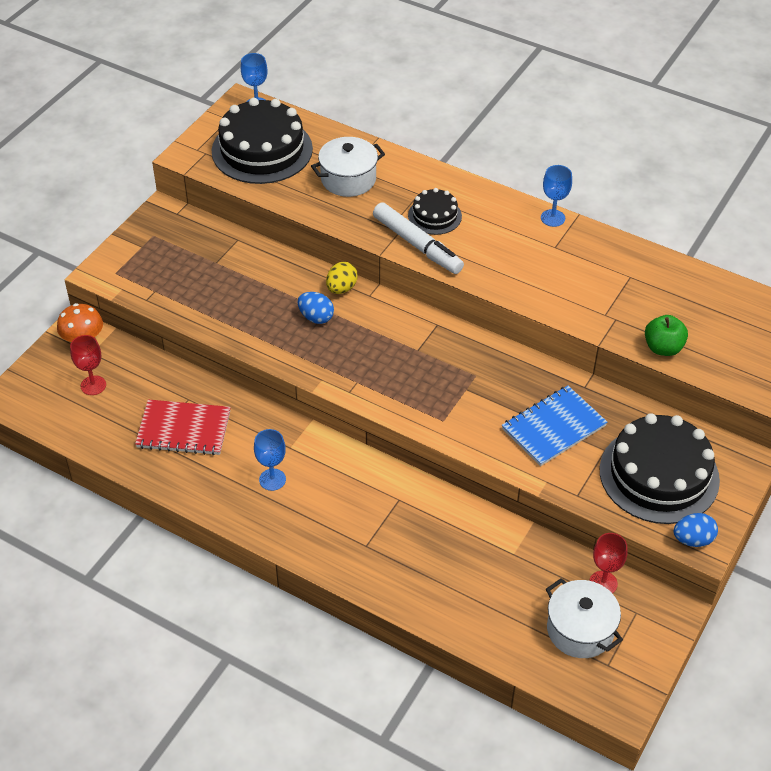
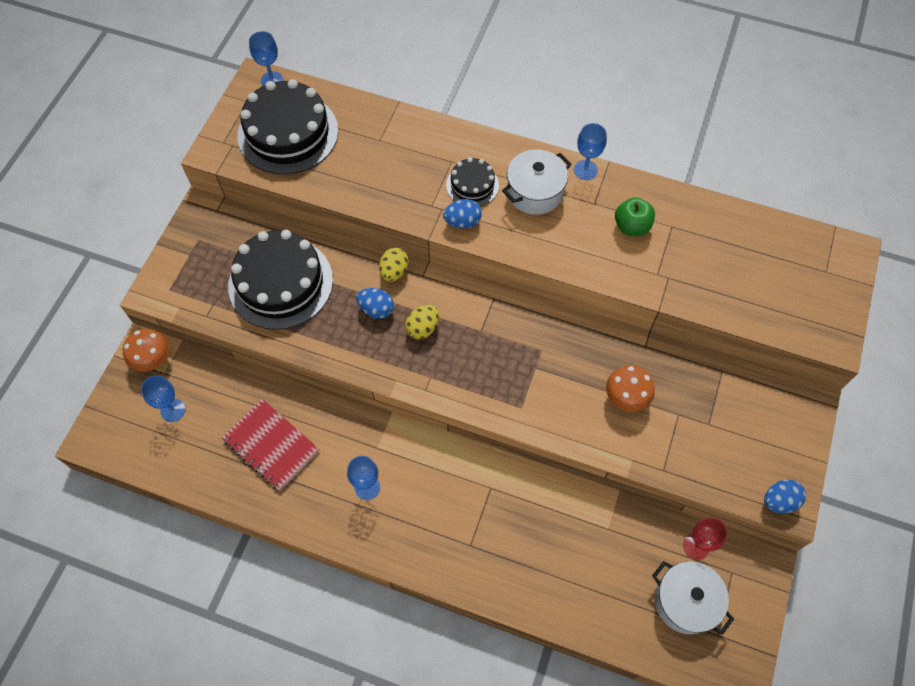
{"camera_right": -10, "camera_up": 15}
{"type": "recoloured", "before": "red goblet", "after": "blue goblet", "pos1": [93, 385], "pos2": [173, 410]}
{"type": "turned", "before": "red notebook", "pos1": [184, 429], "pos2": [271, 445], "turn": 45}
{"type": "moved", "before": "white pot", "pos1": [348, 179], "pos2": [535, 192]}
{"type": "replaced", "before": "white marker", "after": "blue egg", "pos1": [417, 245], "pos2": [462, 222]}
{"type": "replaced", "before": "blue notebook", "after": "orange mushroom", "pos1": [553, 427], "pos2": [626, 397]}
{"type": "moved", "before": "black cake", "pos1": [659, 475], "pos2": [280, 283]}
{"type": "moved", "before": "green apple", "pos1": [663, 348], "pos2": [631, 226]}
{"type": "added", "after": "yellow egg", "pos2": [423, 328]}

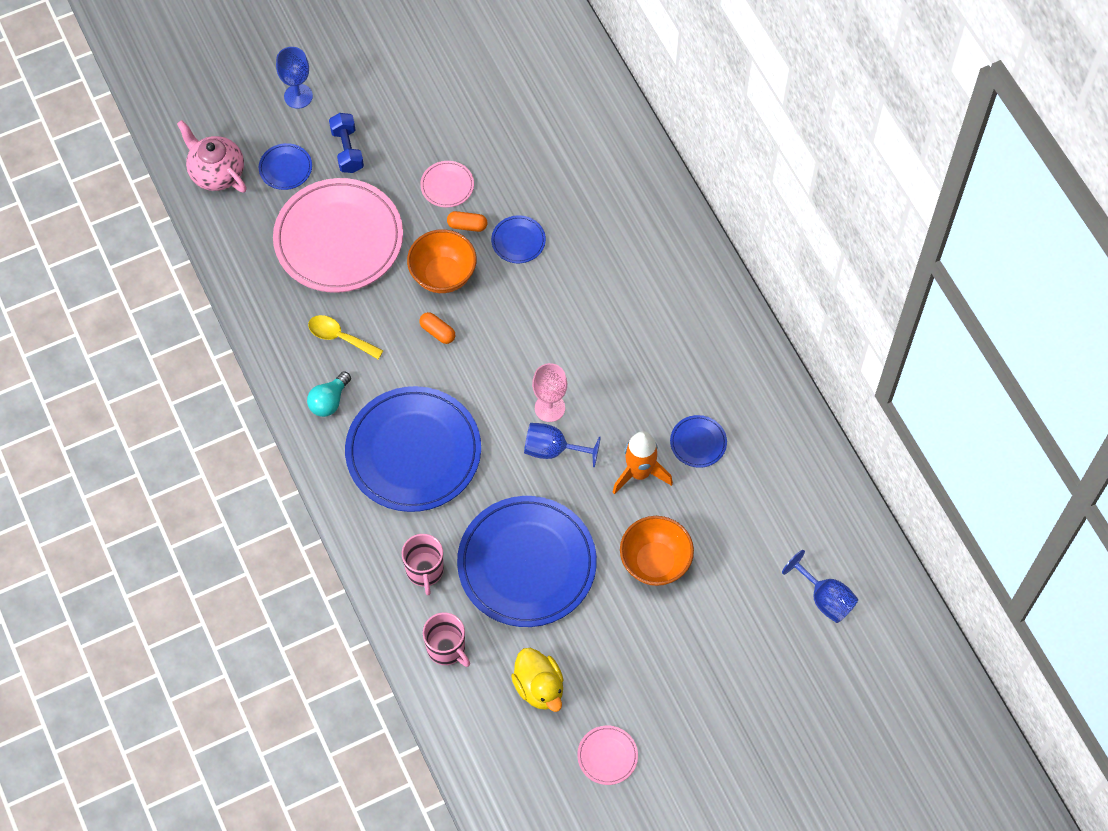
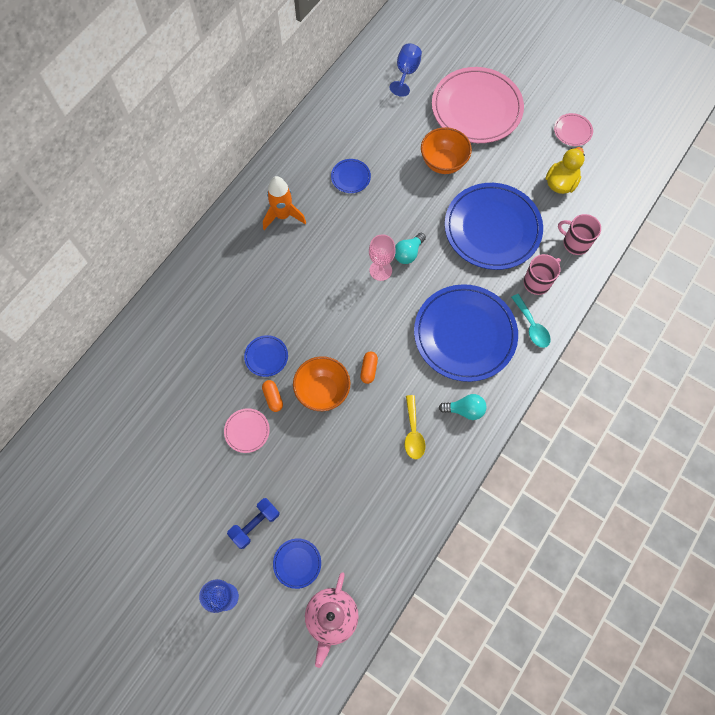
{"camera_right": -120, "camera_up": 5}
{"type": "moved", "before": "pink plate", "pos1": [338, 239], "pos2": [476, 108]}
{"type": "turned", "before": "pink mug", "pos1": [447, 648], "pos2": [575, 243], "turn": -75}
{"type": "replaced", "before": "blue goblet", "after": "turquoise light bulb", "pos1": [553, 450], "pos2": [408, 253]}
{"type": "moved", "before": "orange rocket", "pos1": [639, 473], "pos2": [283, 215]}
{"type": "added", "after": "turquoise spoon", "pos2": [531, 326]}

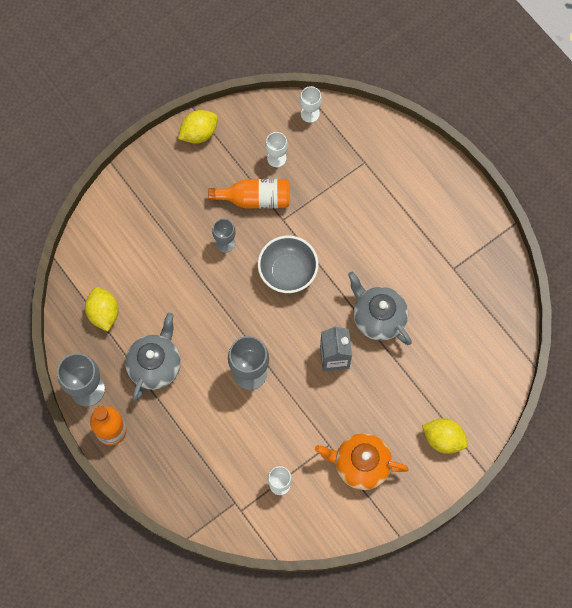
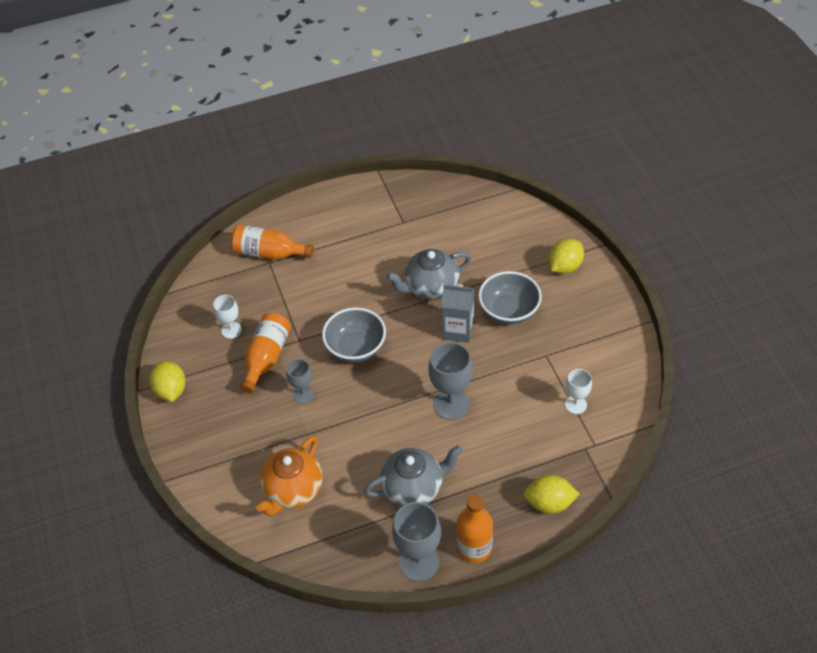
{"camera_right": -70, "camera_up": -20}
{"type": "moved", "before": "yellow lemon", "pos1": [103, 313], "pos2": [549, 503]}
{"type": "turned", "before": "grey teapot", "pos1": [155, 365], "pos2": [414, 488], "turn": 120}
{"type": "removed", "before": "white goblet", "pos1": [310, 113]}
{"type": "moved", "before": "orange teapot", "pos1": [360, 465], "pos2": [293, 490]}
{"type": "added", "after": "orange bottle", "pos2": [269, 253]}
{"type": "added", "after": "grey bowl", "pos2": [509, 311]}

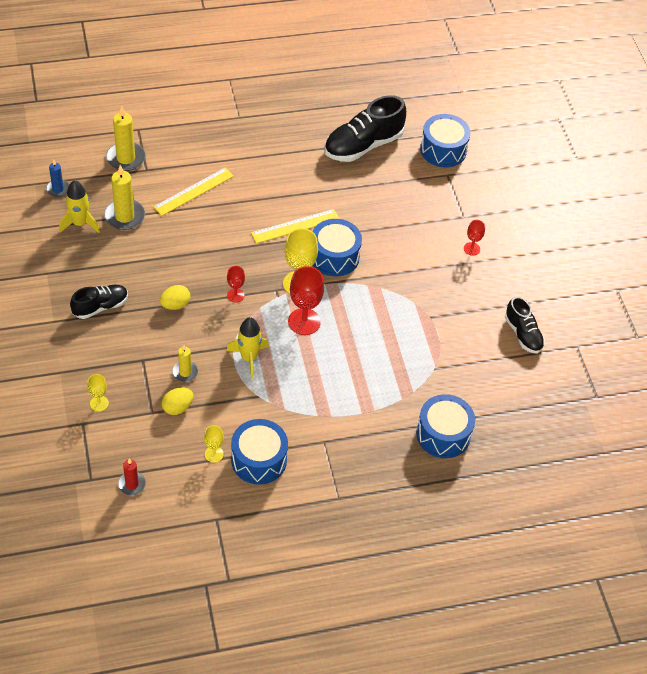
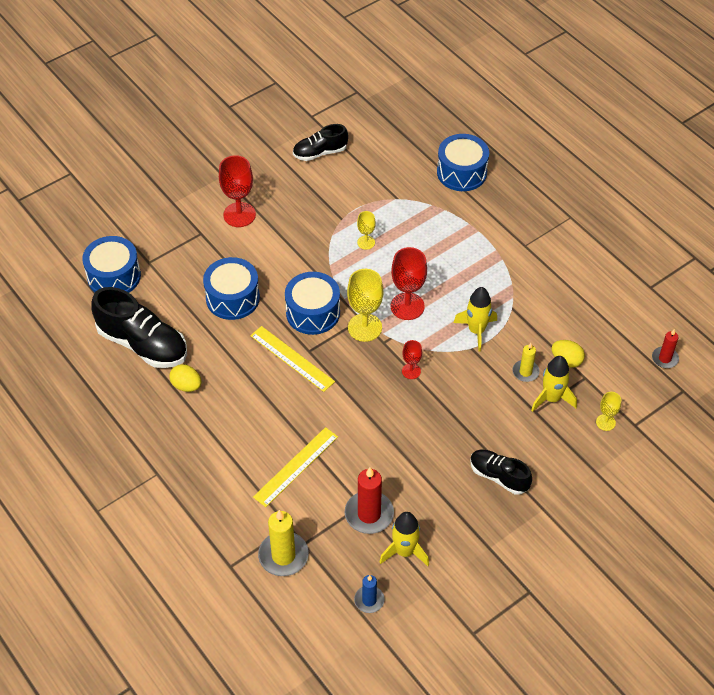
{"camera_right": -110, "camera_up": 0}
{"type": "recoloured", "before": "yellow candle", "after": "red candle", "pos1": [124, 216], "pos2": [369, 514]}
{"type": "turned", "before": "yellow ruler", "pos1": [194, 191], "pos2": [296, 466], "turn": -75}
{"type": "moved", "before": "yellow egg", "pos1": [175, 305], "pos2": [186, 386]}
{"type": "moved", "before": "yellow goblet", "pos1": [214, 454], "pos2": [366, 242]}
{"type": "moved", "before": "blue drum", "pos1": [259, 460], "pos2": [232, 298]}
{"type": "resized", "before": "red goblet", "pos1": [471, 249], "pos2": [239, 215], "scale": 1.85}
{"type": "turned", "before": "black shoe", "pos1": [523, 334], "pos2": [320, 152], "turn": -150}
{"type": "added", "after": "yellow rocket", "pos2": [552, 398]}

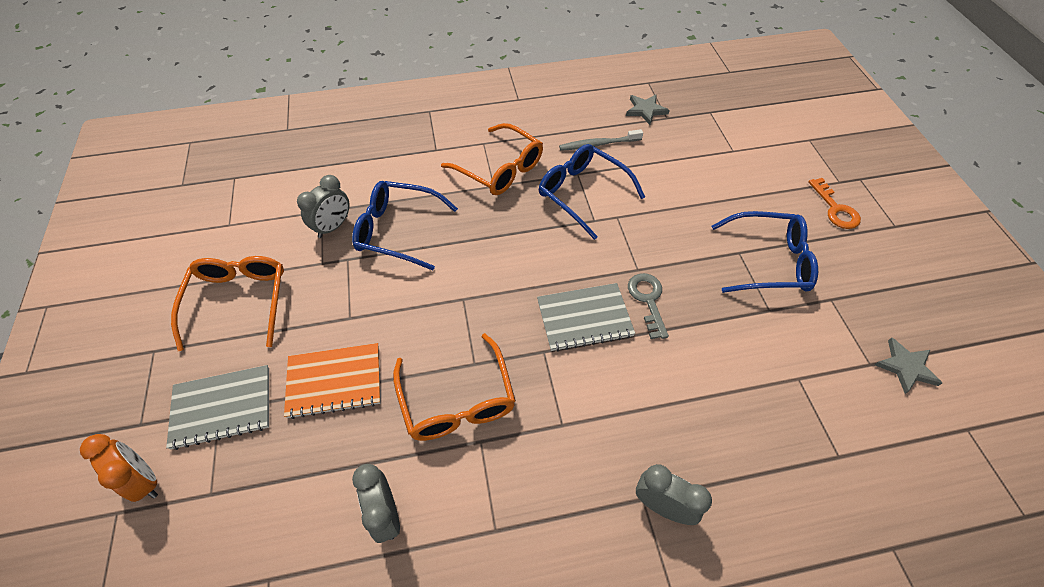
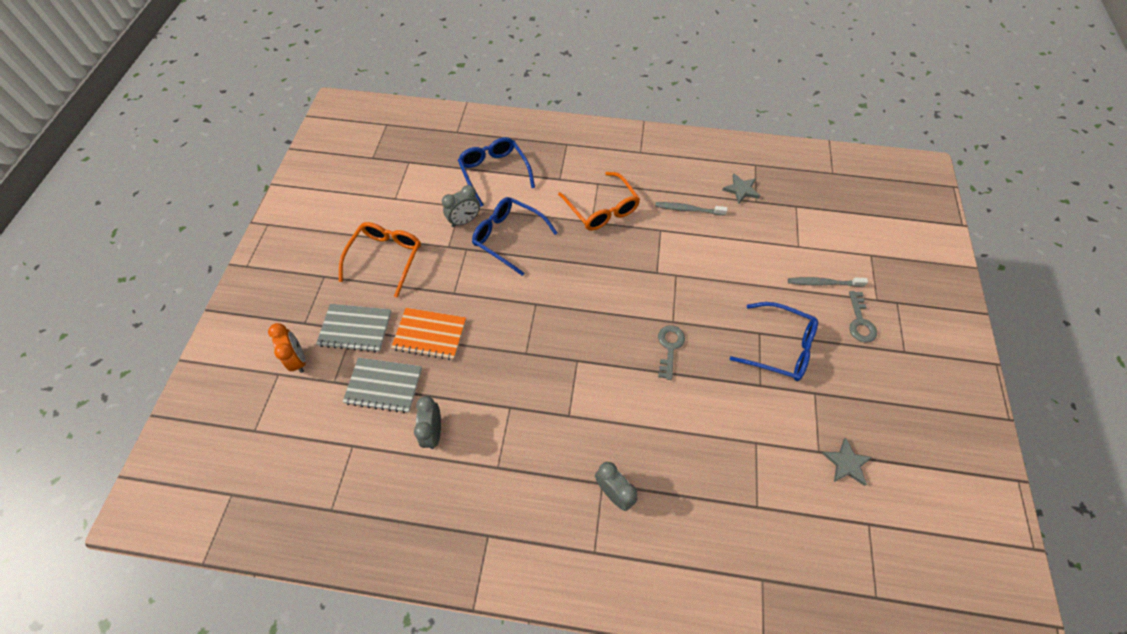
{"camera_right": 20, "camera_up": 5}
{"type": "removed", "before": "orange glasses", "pos1": [457, 399]}
{"type": "moved", "before": "grey notebook", "pos1": [584, 318], "pos2": [384, 386]}
{"type": "moved", "before": "blue glasses", "pos1": [583, 194], "pos2": [494, 173]}
{"type": "recoloured", "before": "orange key", "after": "grey key", "pos1": [835, 209], "pos2": [860, 321]}
{"type": "added", "after": "grey toothbrush", "pos2": [823, 283]}

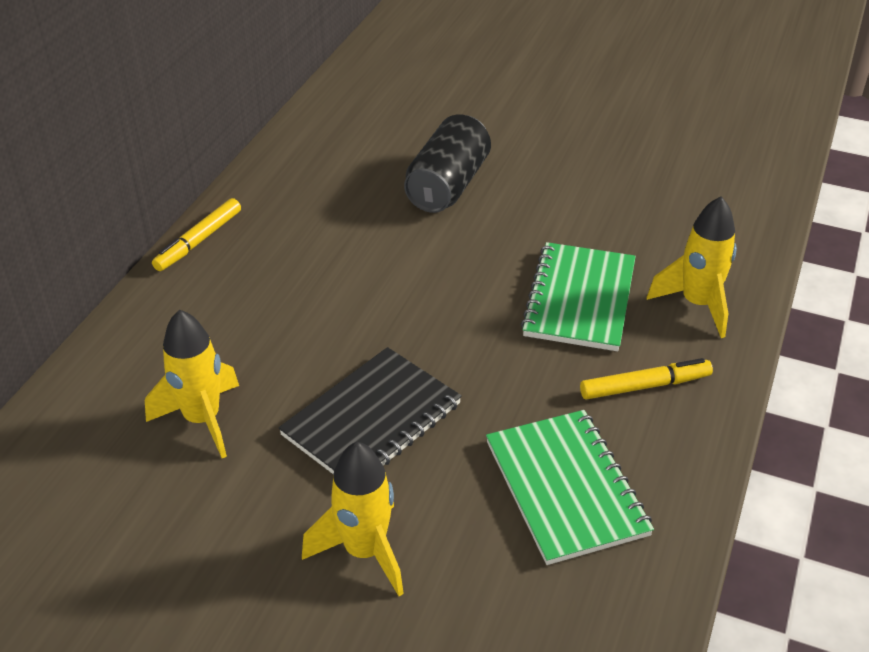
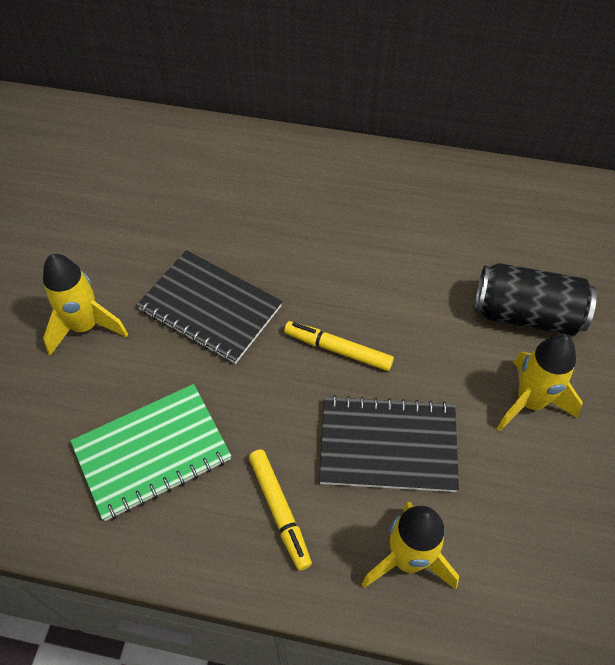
{"camera_right": 80, "camera_up": 15}
{"type": "moved", "before": "yellow rocket", "pos1": [202, 420], "pos2": [530, 402]}
{"type": "moved", "before": "yellow marker", "pos1": [198, 241], "pos2": [338, 349]}
{"type": "recoloured", "before": "green notebook", "after": "black notebook", "pos1": [579, 299], "pos2": [388, 445]}

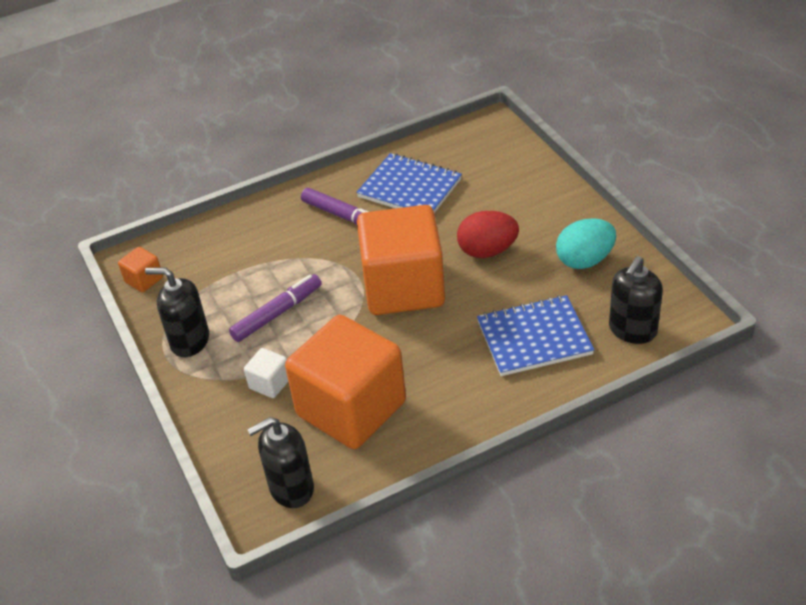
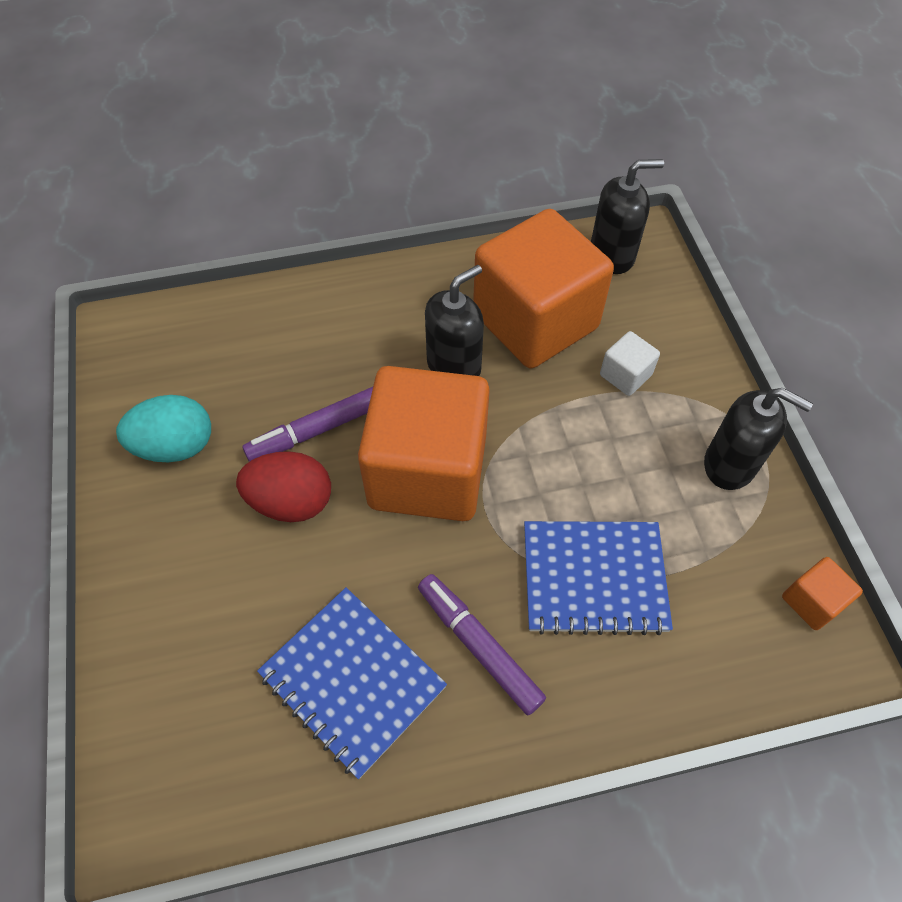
{"camera_right": -170, "camera_up": 15}
{"type": "moved", "before": "purple marker", "pos1": [277, 313], "pos2": [316, 430]}
{"type": "moved", "before": "blue notebook", "pos1": [534, 338], "pos2": [594, 578]}
{"type": "moved", "before": "black soap dispenser", "pos1": [632, 330], "pos2": [454, 366]}

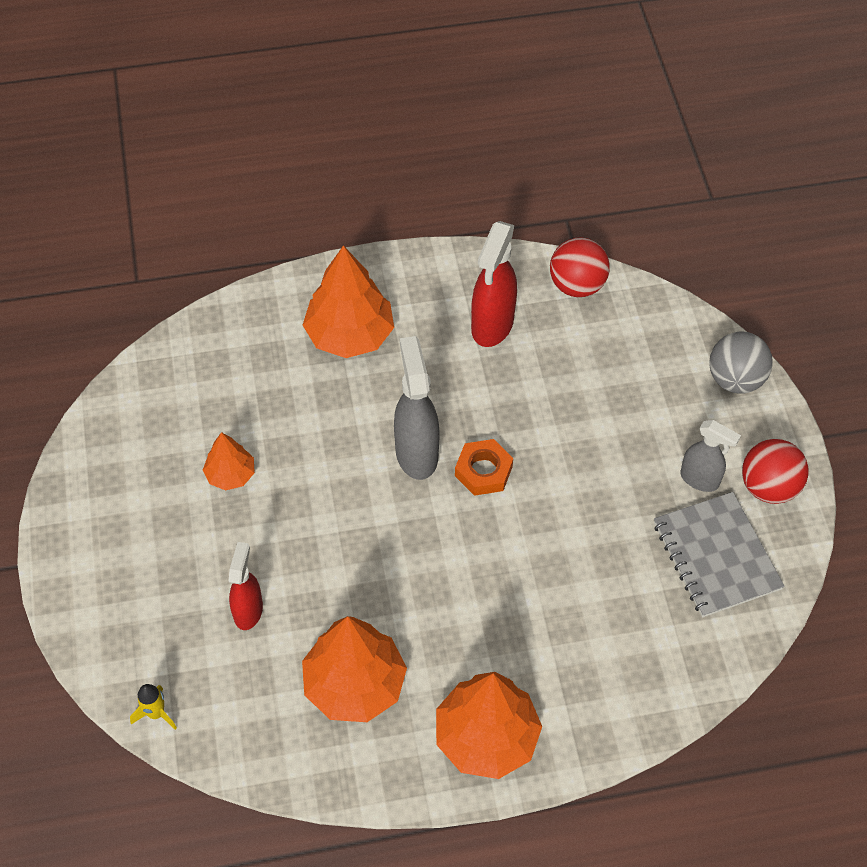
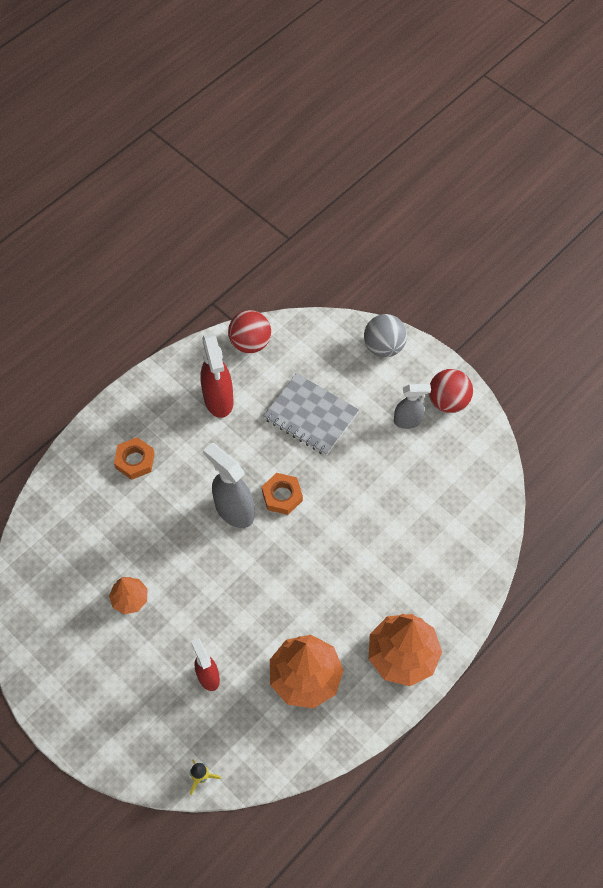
{"camera_right": -35, "camera_up": 5}
{"type": "replaced", "before": "orange tree", "after": "orange nut", "pos1": [349, 335], "pos2": [135, 461]}
{"type": "moved", "before": "grey notebook", "pos1": [716, 556], "pos2": [311, 416]}

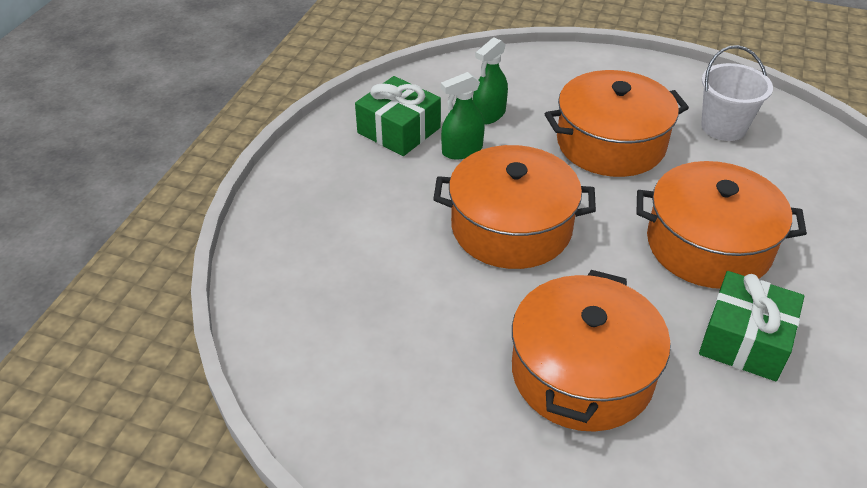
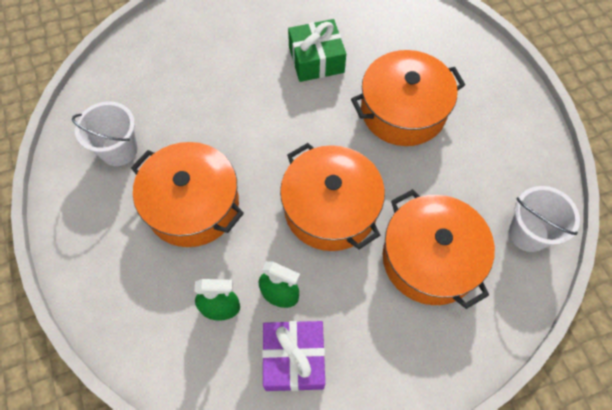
{"camera_right": -130, "camera_up": 20}
{"type": "recoloured", "before": "green gift", "after": "purple gift", "pos1": [399, 130], "pos2": [294, 359]}
{"type": "moved", "before": "orange pot", "pos1": [708, 245], "pos2": [430, 259]}
{"type": "added", "after": "white bucket", "pos2": [528, 233]}

